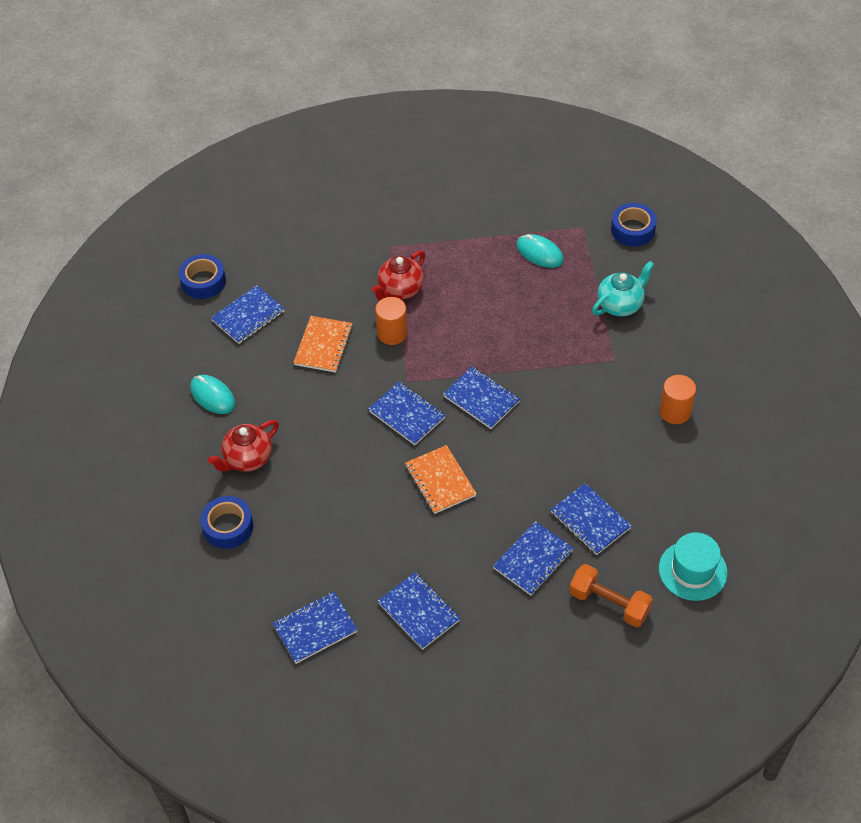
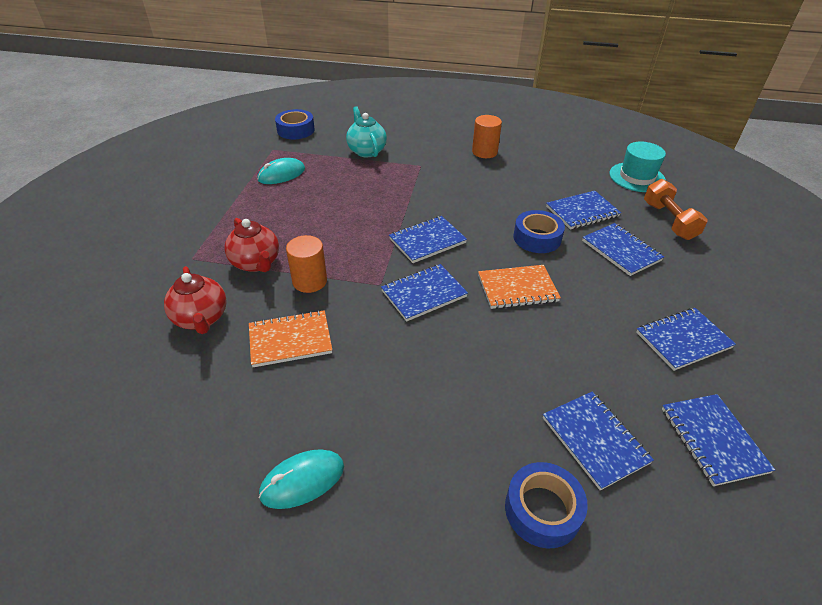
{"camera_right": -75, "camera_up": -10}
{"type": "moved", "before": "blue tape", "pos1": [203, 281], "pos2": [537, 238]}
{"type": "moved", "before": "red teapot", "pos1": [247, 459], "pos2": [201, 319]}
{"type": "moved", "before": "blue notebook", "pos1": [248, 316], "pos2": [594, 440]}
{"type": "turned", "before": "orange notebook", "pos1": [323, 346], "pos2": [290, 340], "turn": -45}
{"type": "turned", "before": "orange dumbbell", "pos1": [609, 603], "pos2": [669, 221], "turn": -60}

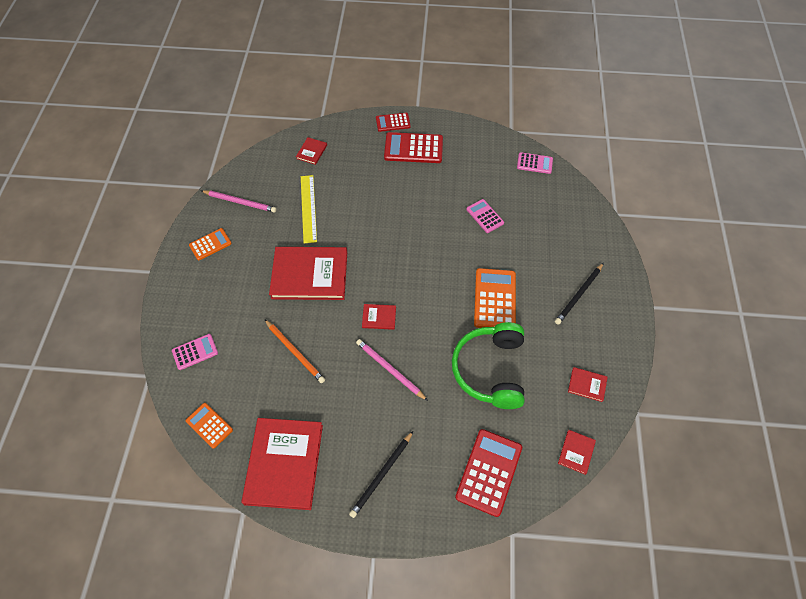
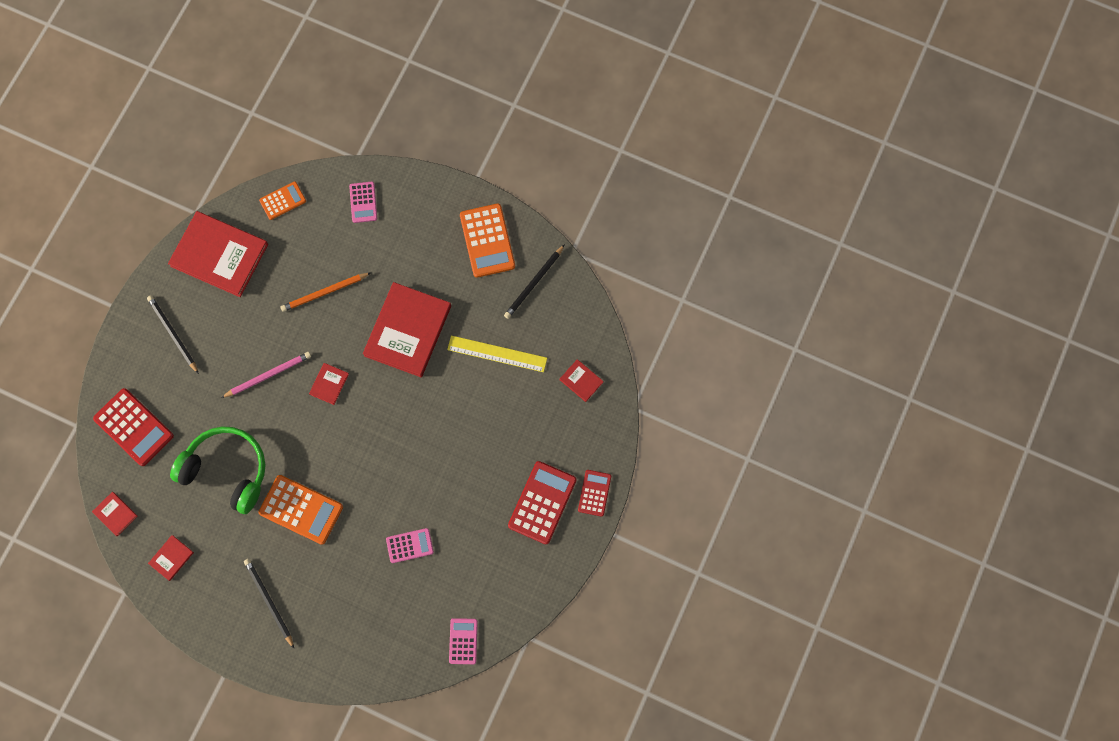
{"camera_right": 110, "camera_up": 15}
{"type": "resized", "before": "orange calculator", "pos1": [210, 244], "pos2": [487, 241], "scale": 1.7}
{"type": "recoloured", "before": "pink pencil", "after": "black pencil", "pos1": [240, 202], "pos2": [534, 283]}
{"type": "turned", "before": "pink calculator", "pos1": [534, 163], "pos2": [463, 641], "turn": 150}

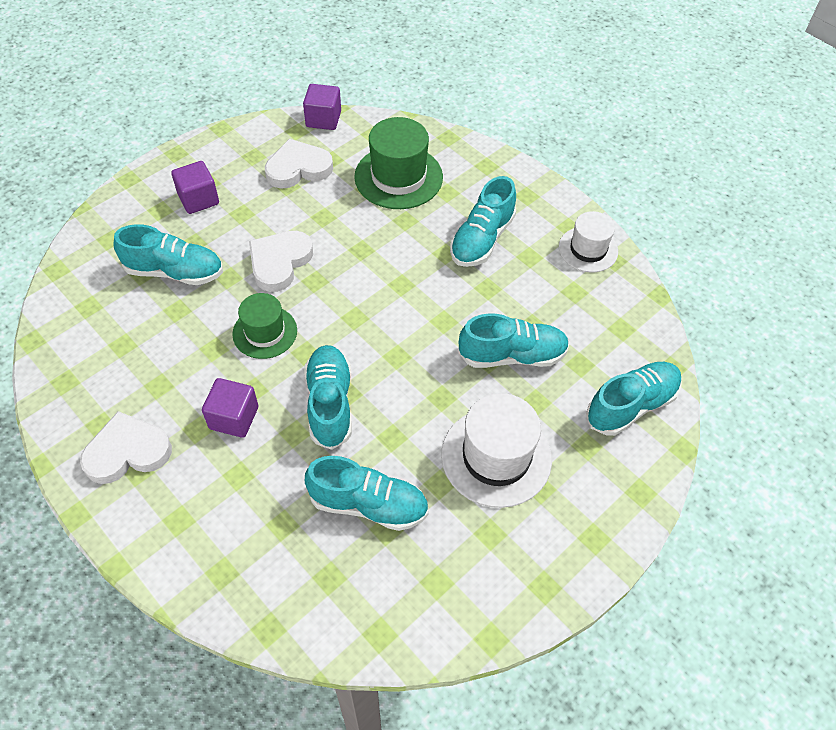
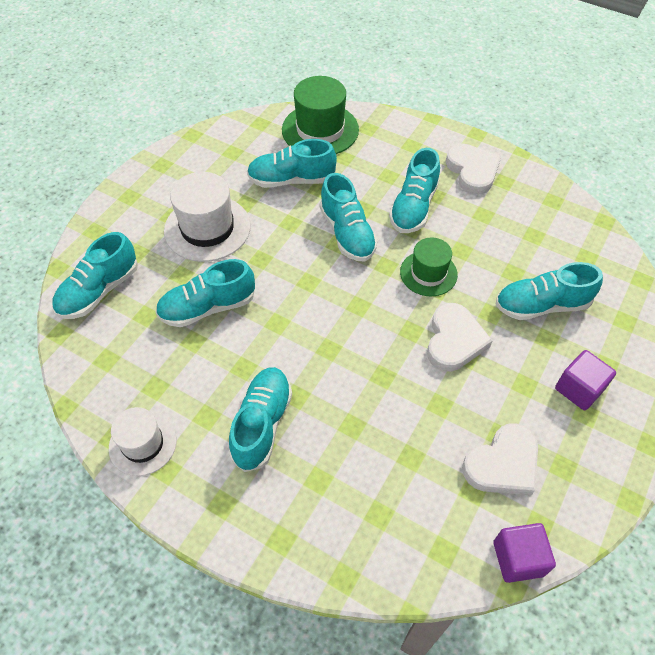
{"camera_right": 165, "camera_up": 0}
{"type": "turned", "before": "white heart", "pos1": [127, 452], "pos2": [472, 171], "turn": -75}
{"type": "replaced", "before": "purple cube", "after": "turquoise shoe", "pos1": [234, 418], "pos2": [413, 207]}
{"type": "moved", "before": "green hat", "pos1": [398, 177], "pos2": [320, 130]}

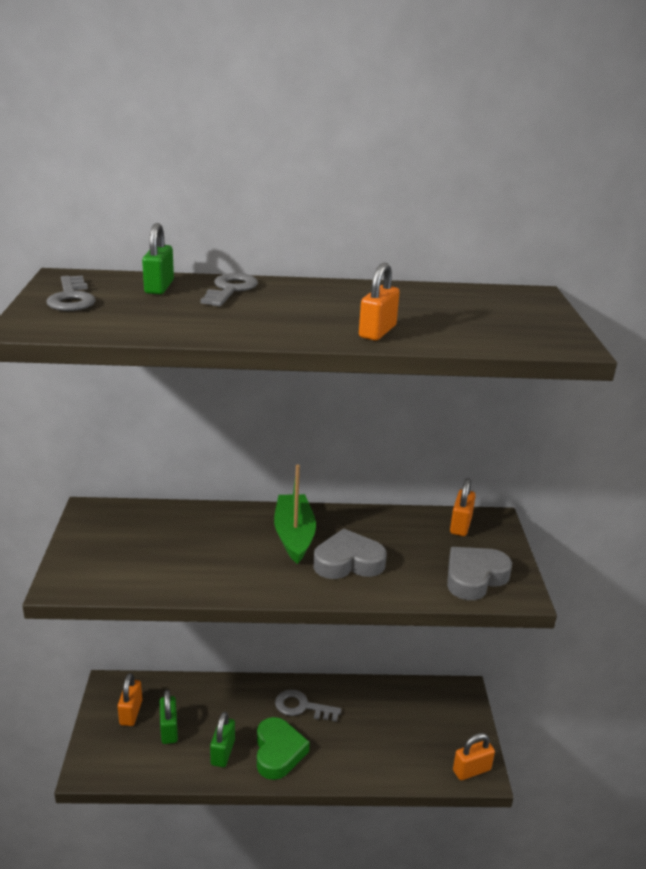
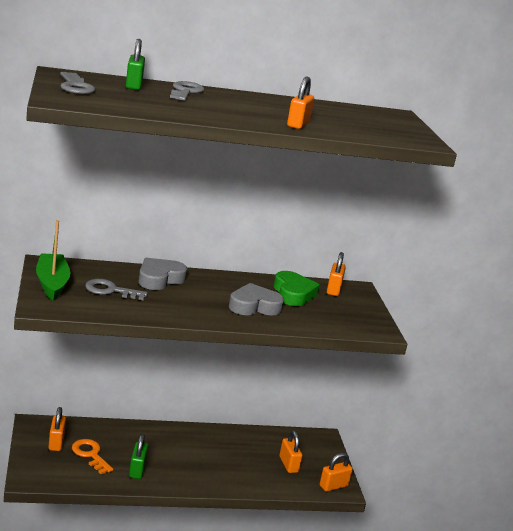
{"camera_right": -10, "camera_up": -5}
{"type": "replaced", "before": "green padlock", "after": "orange key", "pos1": [169, 730], "pos2": [90, 454]}
{"type": "moved", "before": "green heart", "pos1": [278, 752], "pos2": [293, 293]}
{"type": "moved", "before": "green boat", "pos1": [294, 535], "pos2": [52, 283]}
{"type": "moved", "before": "grey key", "pos1": [302, 707], "pos2": [110, 290]}
{"type": "moved", "before": "grey heart", "pos1": [474, 577], "pos2": [159, 279]}
{"type": "added", "after": "orange padlock", "pos2": [288, 464]}

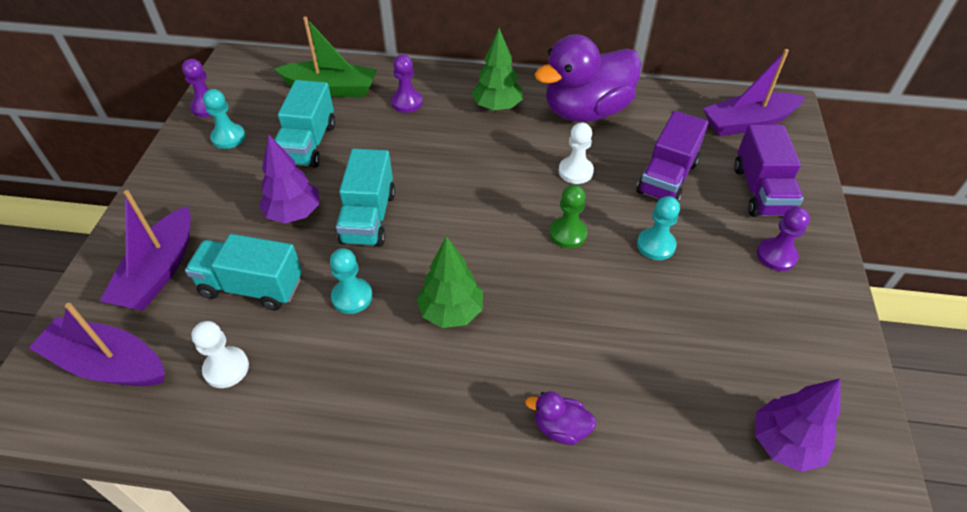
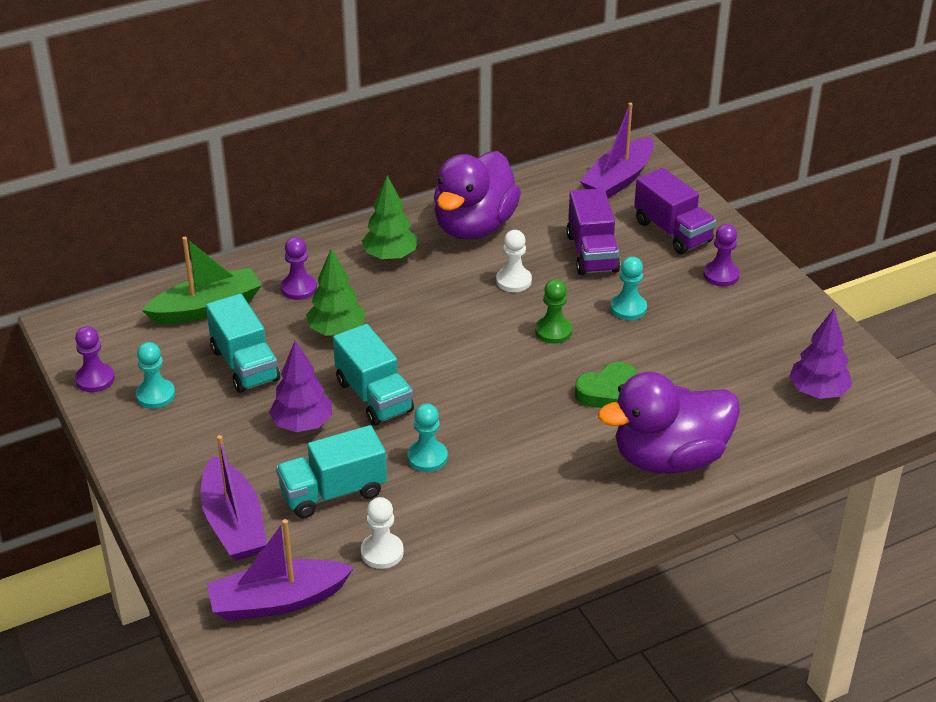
{"camera_right": -35, "camera_up": -10}
{"type": "moved", "before": "green tree", "pos1": [451, 312], "pos2": [336, 331]}
{"type": "resized", "before": "purple duck", "pos1": [560, 428], "pos2": [669, 458], "scale": 2.43}
{"type": "added", "after": "green heart", "pos2": [608, 392]}

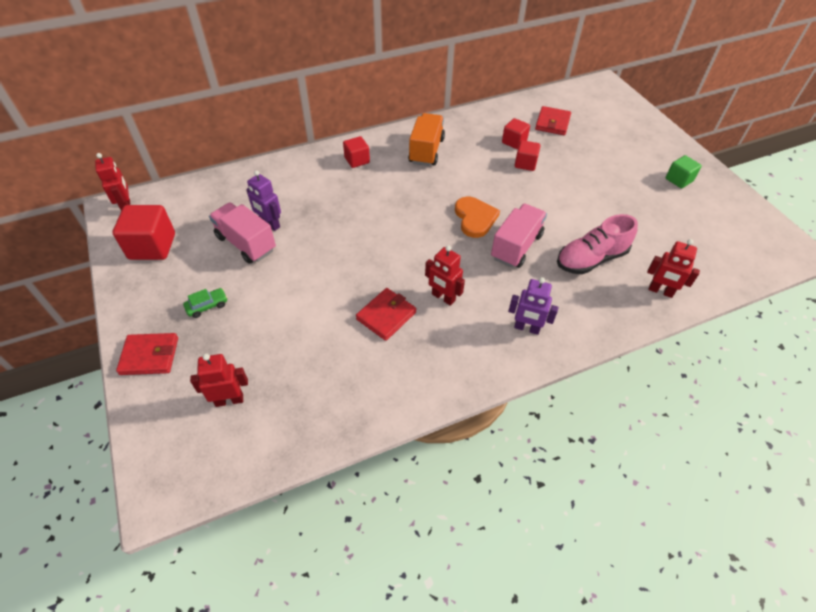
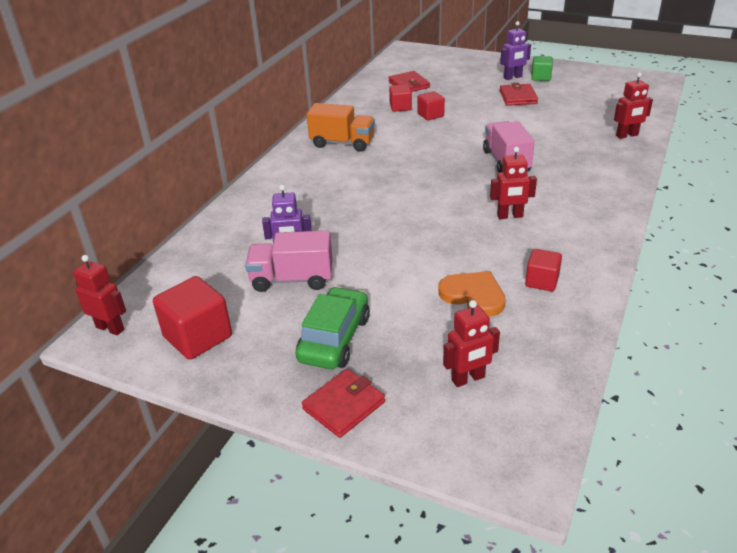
{"camera_right": -40, "camera_up": -15}
{"type": "resized", "before": "green car", "pos1": [207, 306], "pos2": [334, 339], "scale": 2.05}
{"type": "turned", "before": "red robot", "pos1": [229, 400], "pos2": [468, 379], "turn": -150}
{"type": "moved", "before": "red cube", "pos1": [357, 160], "pos2": [541, 281]}
{"type": "moved", "before": "red wallet", "pos1": [386, 315], "pos2": [518, 97]}
{"type": "turned", "before": "orange truck", "pos1": [426, 151], "pos2": [342, 143], "turn": 135}
{"type": "moved", "before": "orange heart", "pos1": [475, 218], "pos2": [473, 295]}
{"type": "moved", "before": "purple robot", "pos1": [526, 328], "pos2": [513, 77]}
{"type": "removed", "before": "pink shoe", "pos1": [591, 259]}

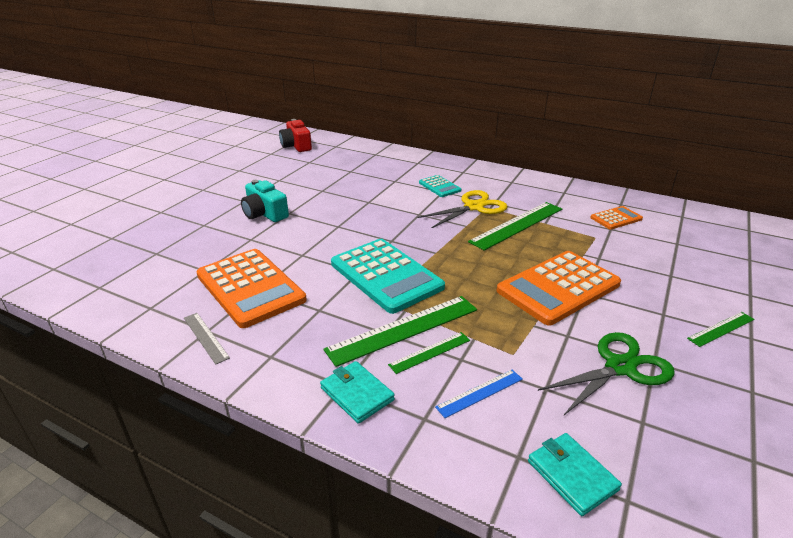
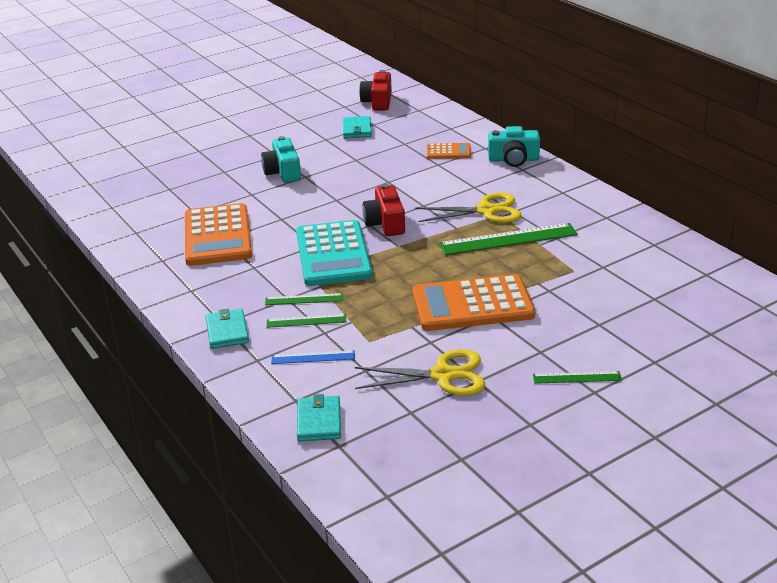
{"camera_right": 30, "camera_up": 0}
{"type": "removed", "before": "grey ruler", "pos1": [205, 337]}
{"type": "resized", "before": "green ruler", "pos1": [403, 329], "pos2": [304, 299], "scale": 0.52}
{"type": "removed", "before": "turquoise calculator", "pos1": [439, 187]}
{"type": "recoloured", "before": "green scissors", "after": "yellow scissors", "pos1": [620, 367], "pos2": [443, 375]}
{"type": "moved", "before": "orange calculator", "pos1": [616, 218], "pos2": [448, 152]}
{"type": "added", "after": "turquoise wallet", "pos2": [357, 129]}
{"type": "added", "after": "red camera", "pos2": [385, 223]}
{"type": "added", "after": "turquoise camera", "pos2": [513, 159]}

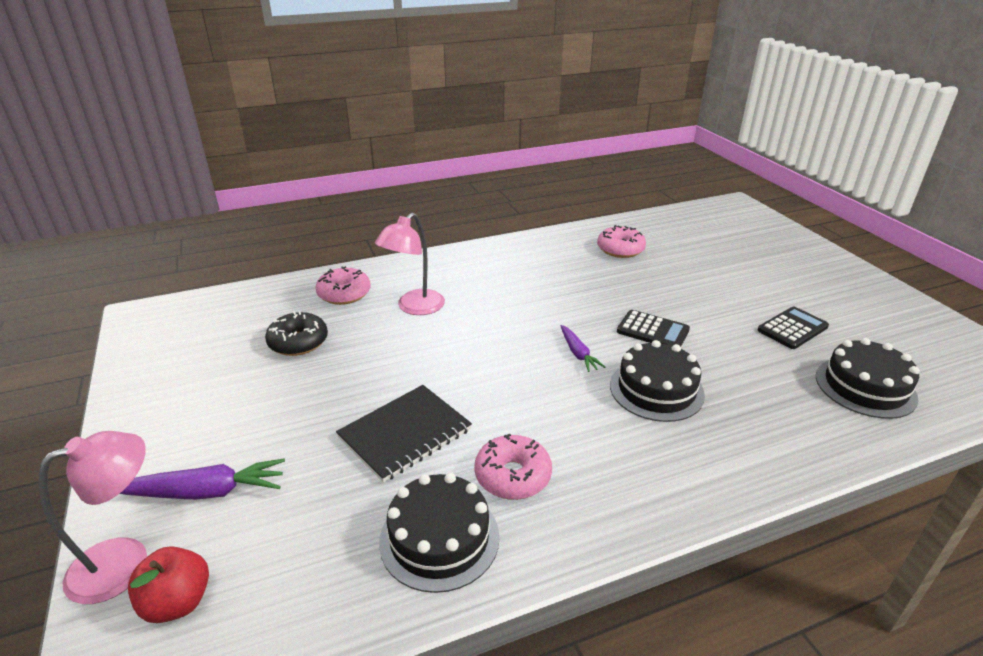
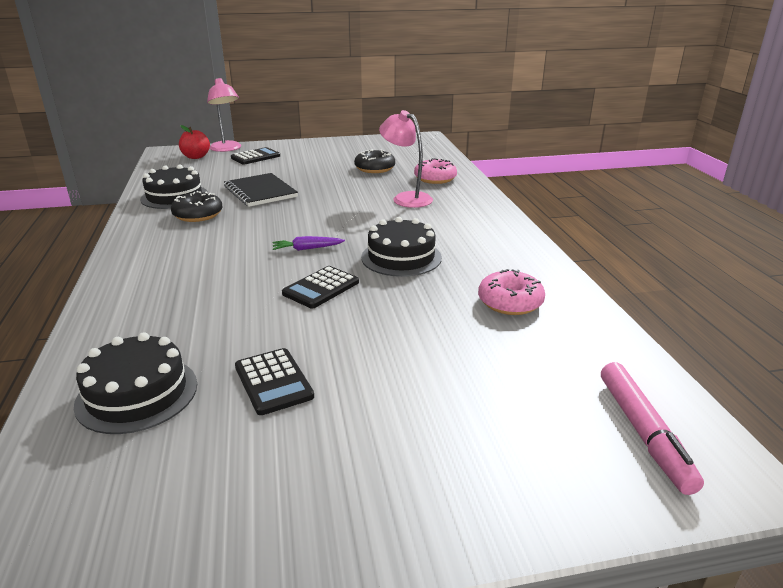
{"camera_right": 100, "camera_up": -5}
{"type": "replaced", "before": "purple carrot", "after": "black calculator", "pos1": [205, 492], "pos2": [255, 157]}
{"type": "recoloured", "before": "pink donut", "after": "black donut", "pos1": [512, 476], "pos2": [198, 215]}
{"type": "moved", "before": "black cake", "pos1": [656, 389], "pos2": [401, 257]}
{"type": "added", "after": "pink marker", "pos2": [643, 433]}

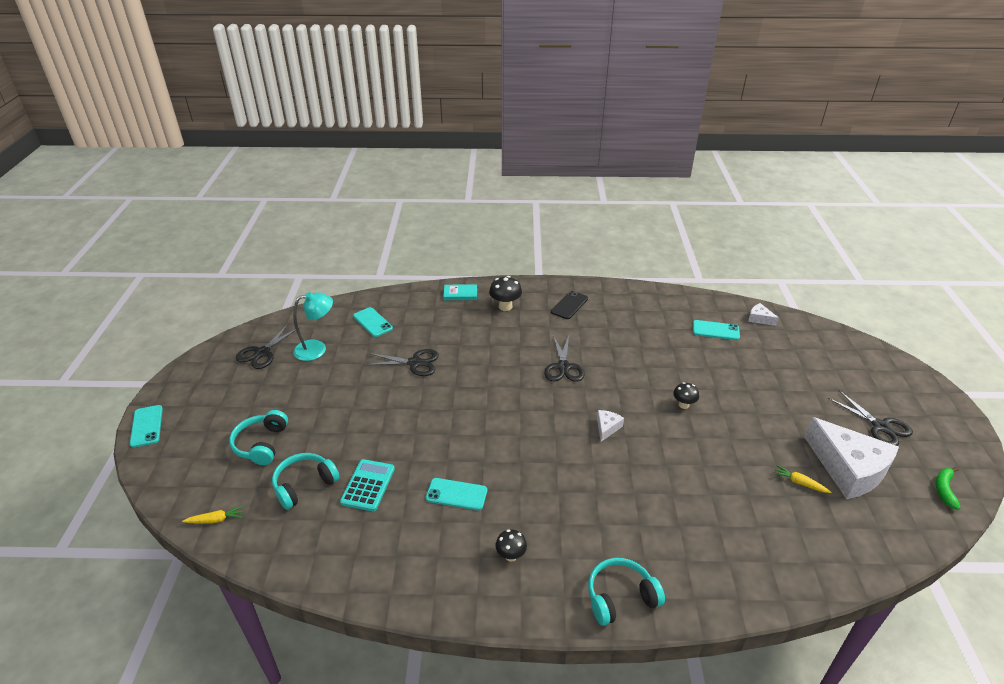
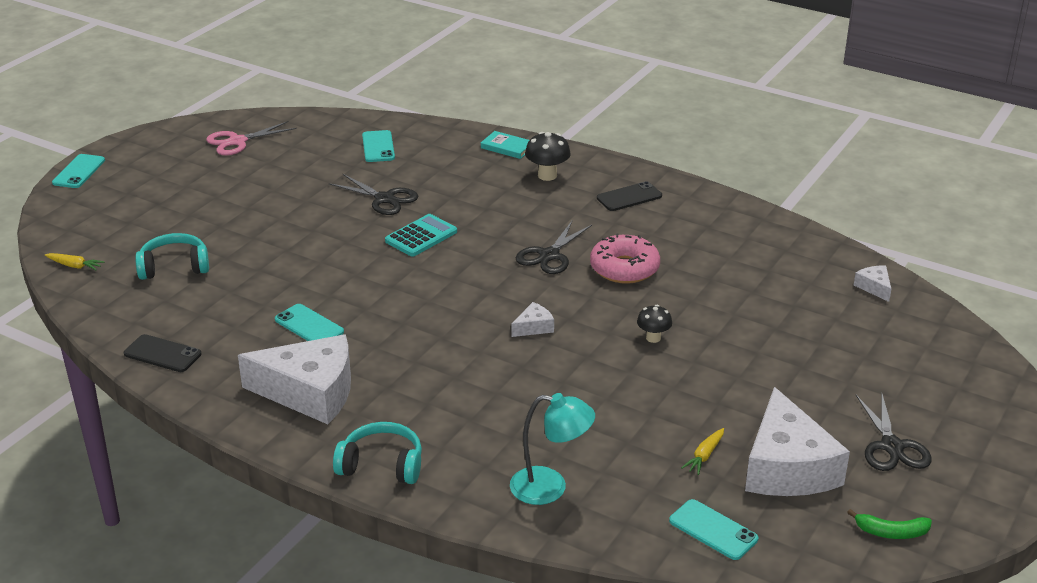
{"camera_right": 30, "camera_up": -5}
{"type": "removed", "before": "turquoise headphones", "pos1": [261, 444]}
{"type": "recoloured", "before": "black scissors", "after": "pink scissors", "pos1": [262, 353], "pos2": [237, 141]}
{"type": "moved", "before": "turquoise lamp", "pos1": [317, 349], "pos2": [550, 487]}
{"type": "moved", "before": "turquoise calculator", "pos1": [368, 485], "pos2": [421, 236]}
{"type": "replaced", "before": "black mushroom", "after": "white cheese", "pos1": [511, 555], "pos2": [310, 392]}
{"type": "moved", "before": "turquoise phone", "pos1": [715, 330], "pos2": [713, 530]}
{"type": "turned", "before": "yellow carrot", "pos1": [799, 483], "pos2": [704, 456], "turn": -120}
{"type": "turned", "before": "green banana", "pos1": [944, 490], "pos2": [891, 532], "turn": -135}
{"type": "added", "after": "black phone", "pos2": [162, 354]}
{"type": "added", "after": "pink donut", "pos2": [624, 268]}

